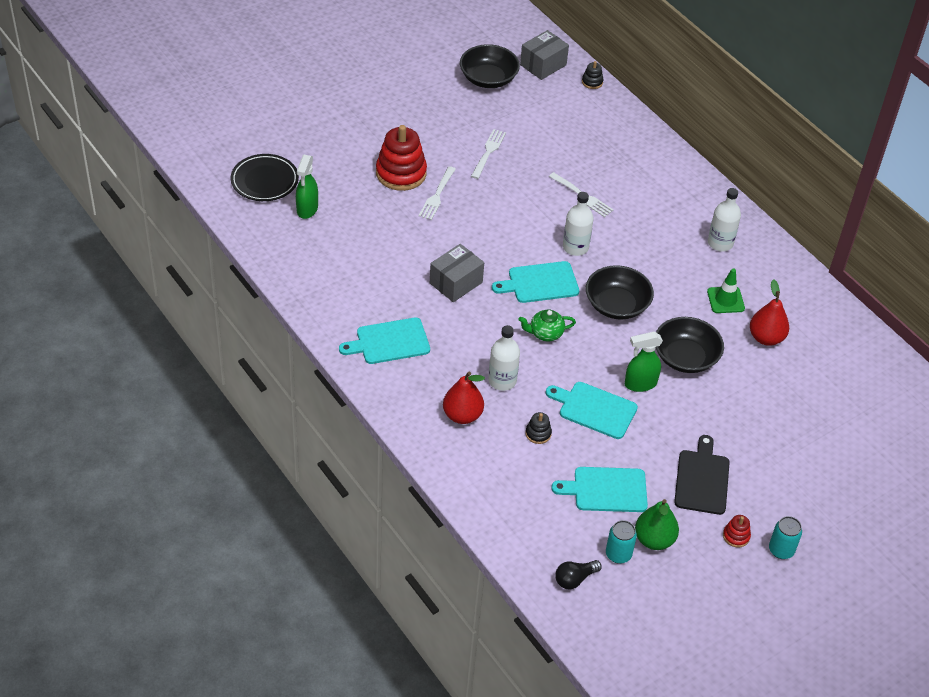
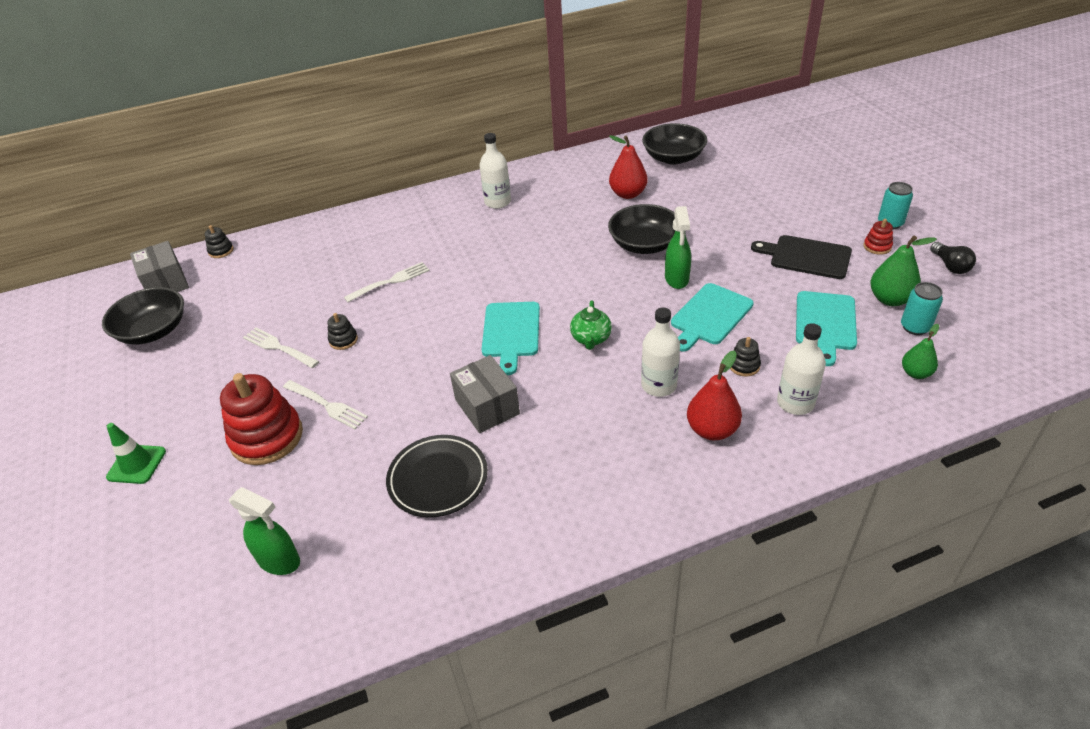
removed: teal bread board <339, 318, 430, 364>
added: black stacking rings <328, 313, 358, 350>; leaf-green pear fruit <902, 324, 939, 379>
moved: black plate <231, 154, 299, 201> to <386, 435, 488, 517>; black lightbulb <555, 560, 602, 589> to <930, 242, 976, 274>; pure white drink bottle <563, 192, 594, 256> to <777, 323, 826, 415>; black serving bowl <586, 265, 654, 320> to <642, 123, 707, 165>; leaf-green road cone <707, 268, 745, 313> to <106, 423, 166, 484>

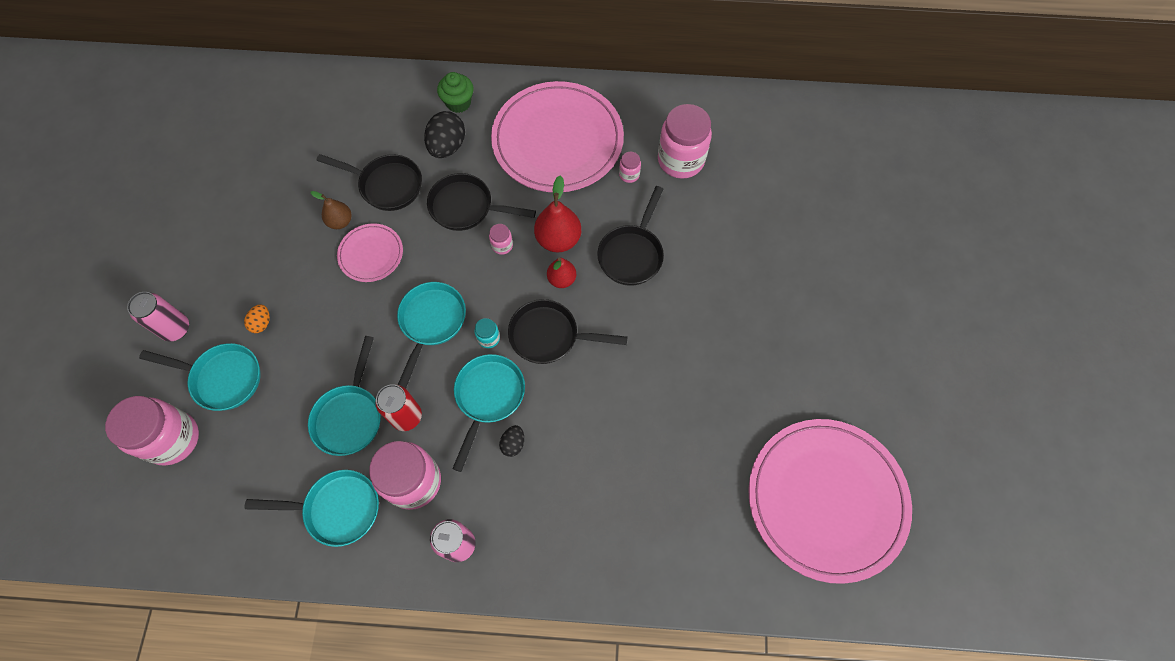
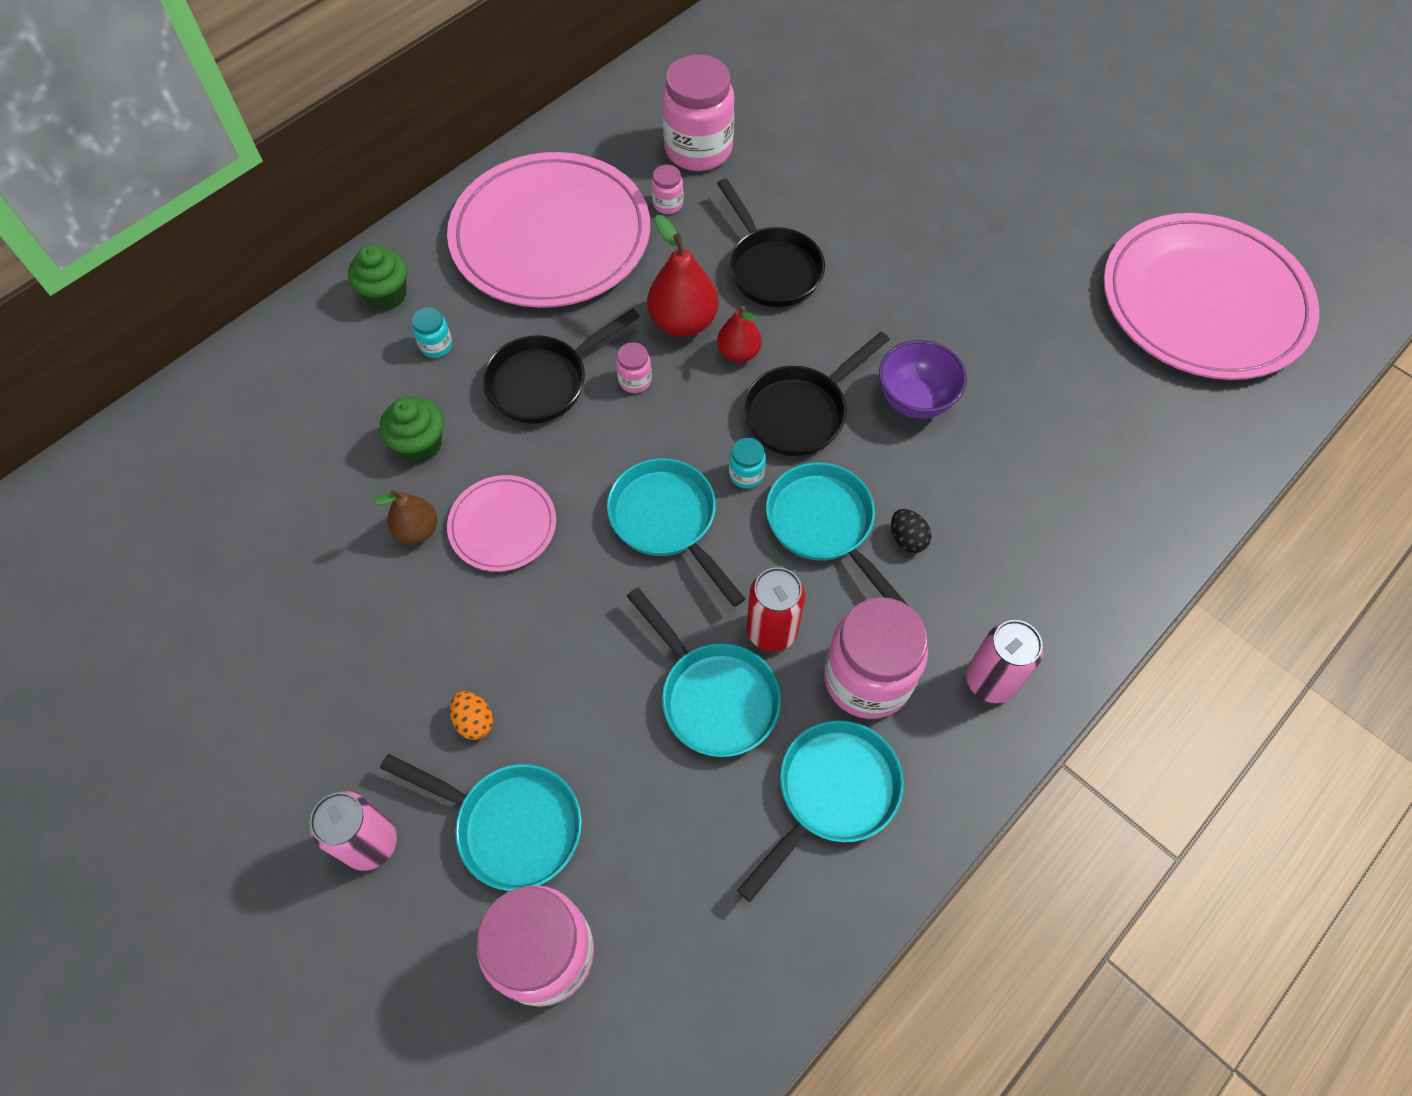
added: purple serving bowl <879, 340, 967, 419>
replaced: black frying pan <317, 154, 422, 211> to leaf-green muffin <380, 397, 443, 462>; black egg <424, 111, 465, 158> to teal preserve jar <412, 307, 452, 358>
turned: teal frying pan <139, 343, 261, 411> = <380, 754, 582, 891> 60 degrees clockwise

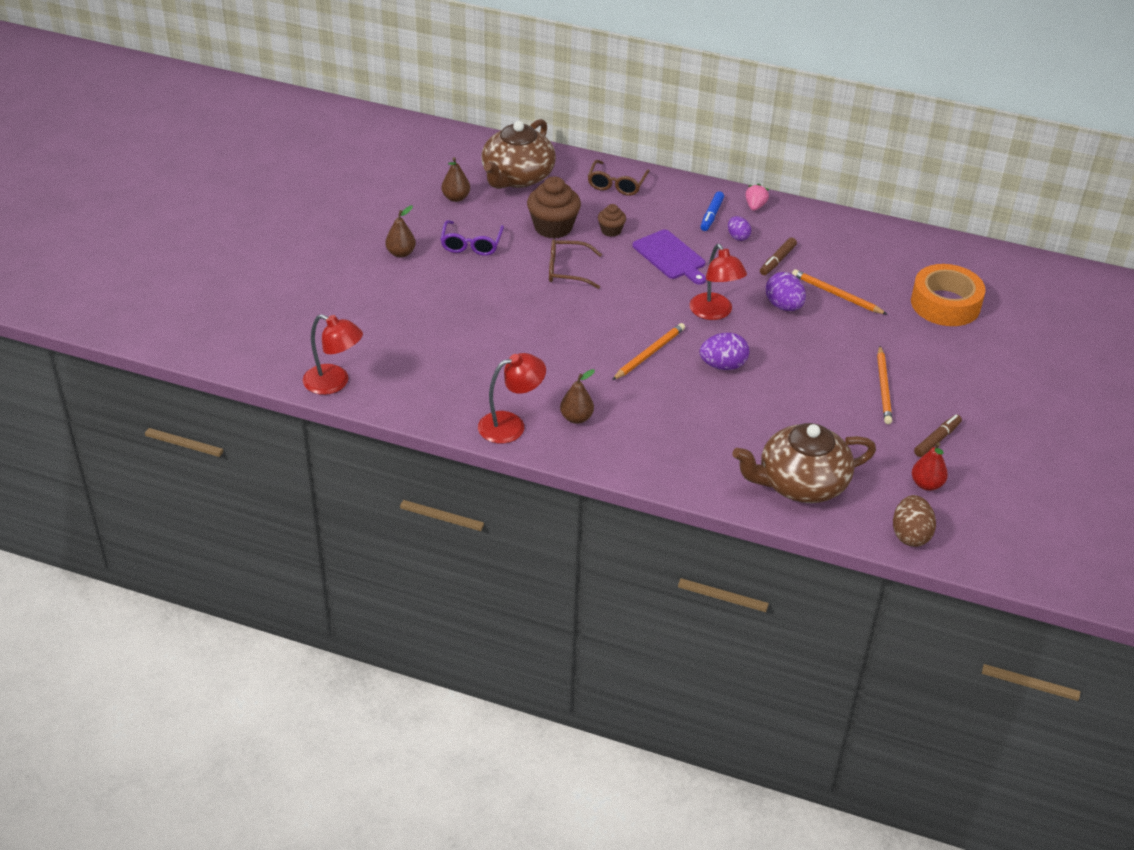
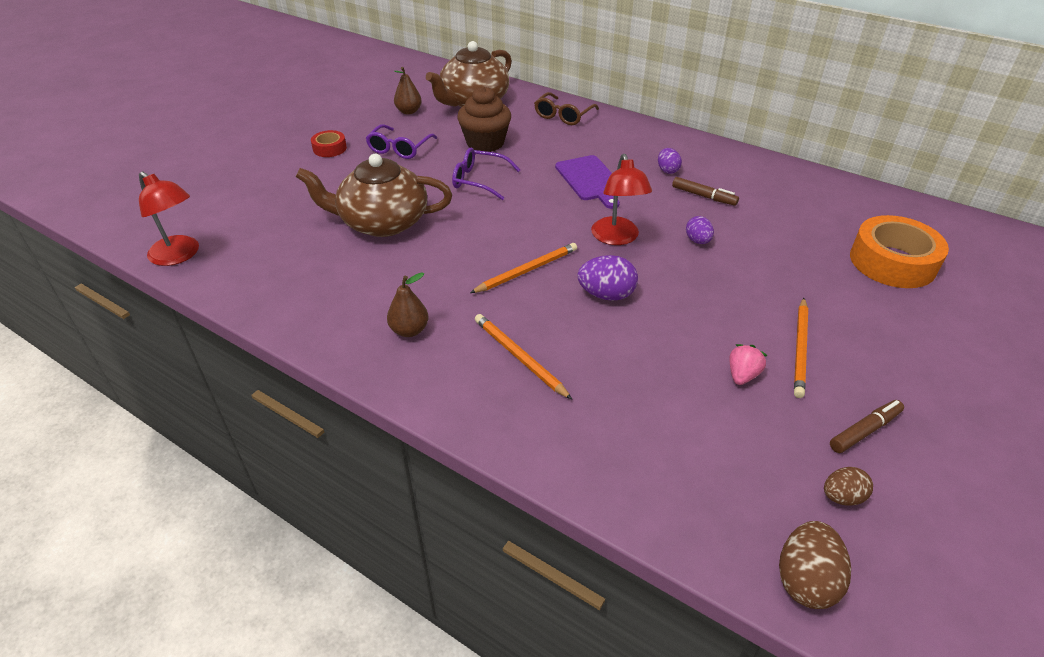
removed: scarlet reading lamp <478, 353, 546, 443>; russet muffin <598, 204, 626, 237>; cobalt marker <700, 191, 724, 231>
moved: russet teapot <732, 423, 876, 503> to <296, 154, 452, 237>; pink berry <745, 184, 769, 211> to <729, 344, 768, 385>; orange wooden pencil <792, 269, 887, 314> to <475, 314, 572, 400>
replaced: russet pear fruit <385, 206, 416, 258> to scarlet roll of tape <311, 130, 347, 157>; scarlet pear fruit <912, 443, 948, 491> to russet egg <824, 467, 873, 506>
recoloured: russet eyeglasses <549, 239, 602, 289> to purple eyeglasses <452, 148, 520, 200>
turned: russet marker <760, 237, 797, 275> = <672, 177, 739, 206> 105 degrees counterclockwise
resized: purple egg <766, 272, 806, 311> = <686, 216, 714, 244> x0.63

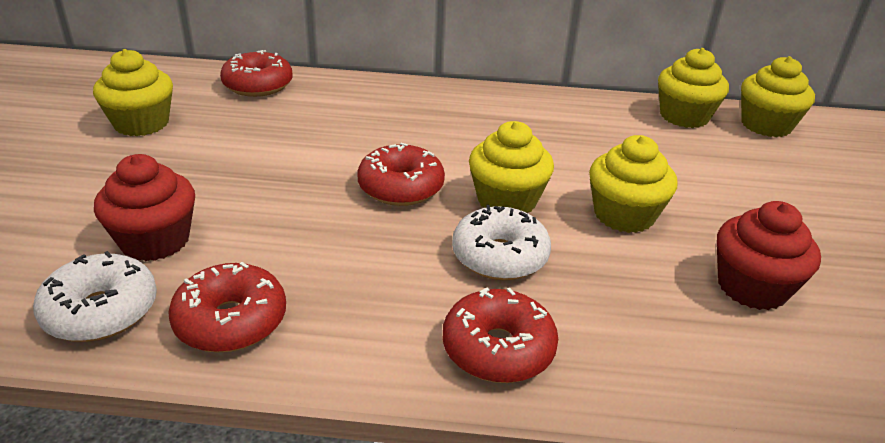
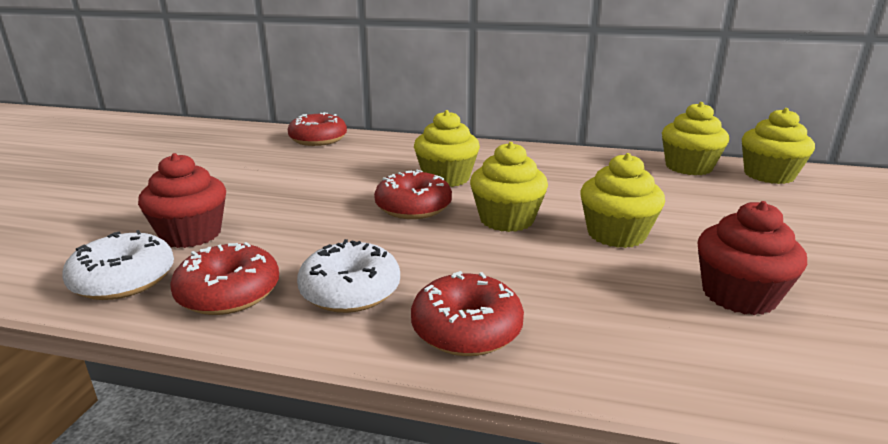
moved: bright yellow muffin <93, 49, 173, 136> to <414, 110, 480, 187>; pure white glazed donut <452, 205, 551, 280> to <297, 239, 400, 313>

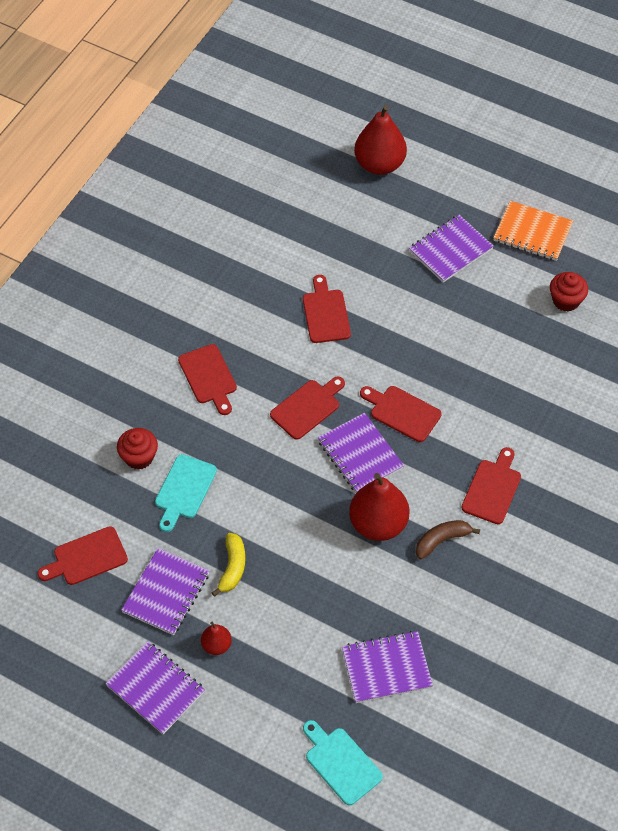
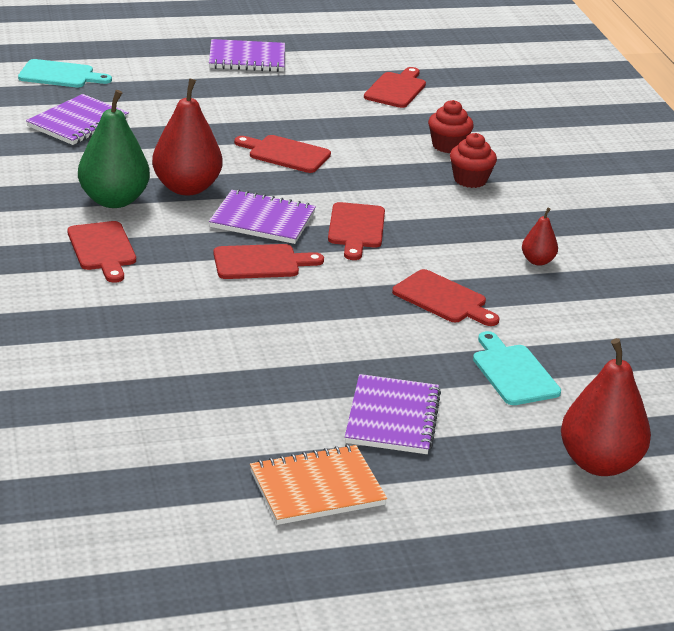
removed: purple notepad <121, 548, 209, 635>; bright yellow toy banana <211, 533, 245, 597>
moved: teal bread board <155, 454, 217, 532> to <473, 331, 561, 405>; scarlet bread board <178, 344, 237, 415> to <234, 135, 331, 173>; scarlet pear fruit <201, 621, 232, 655> to <522, 208, 558, 266>; scarlet muffin <550, 272, 588, 312> to <450, 133, 497, 188>
replaced: russet toy banana <416, 520, 480, 559> to leaf-green pear fruit <78, 90, 150, 208>

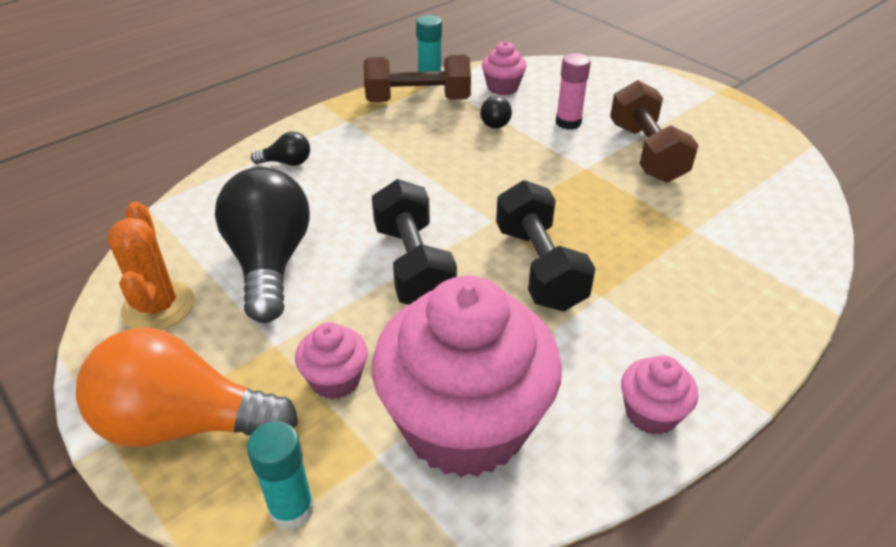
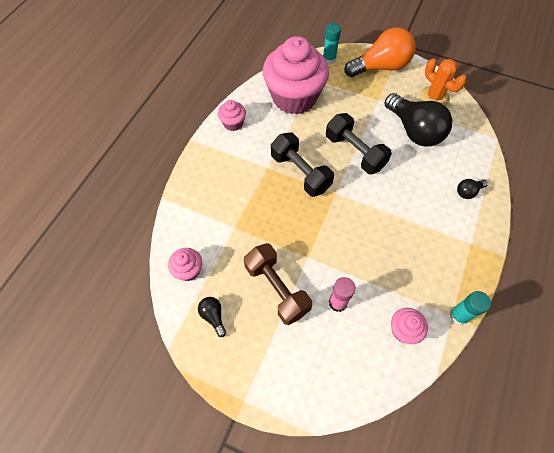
removed: russet hand weight <364, 55, 471, 102>
moved: pink muffin <295, 322, 368, 399> to <168, 248, 202, 281>; black lightbulb <480, 96, 512, 128> to <198, 297, 226, 337>

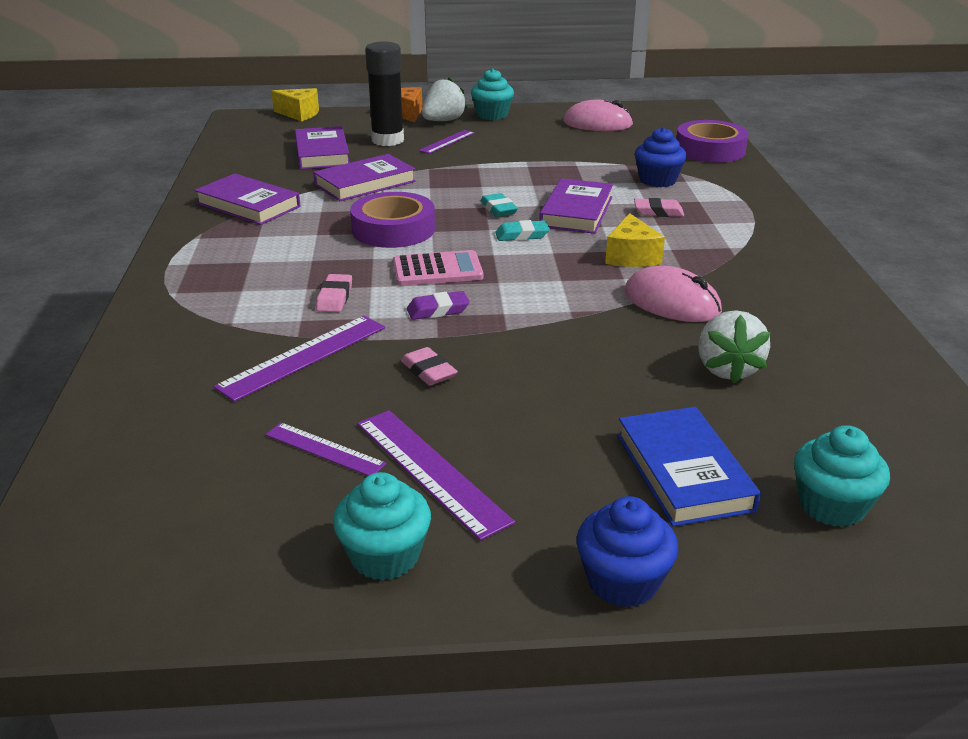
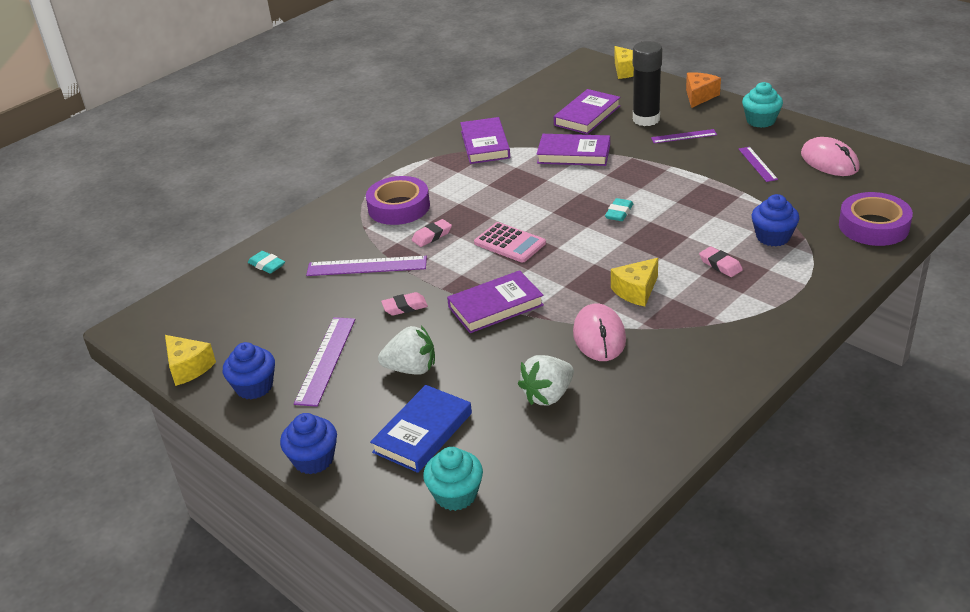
removed: purple eraser <407, 291, 470, 320>
added: bright yellow piece of cheese <165, 335, 216, 386>
moved: purple straightedge <266, 422, 386, 476> to <739, 147, 778, 182>; purple roll of tape <350, 192, 435, 248> to <366, 176, 430, 225>; pure white berry <422, 77, 467, 121> to <378, 326, 435, 375>; teal eraser <495, 220, 550, 241> to <248, 251, 285, 274>; purple hardback <539, 178, 613, 234> to <447, 270, 544, 333>
recoloured: teal muffin <333, 472, 431, 580> to cobalt muffin <223, 342, 275, 399>
turned: pink eraser <401, 347, 458, 386> = <381, 292, 428, 316> 60 degrees clockwise

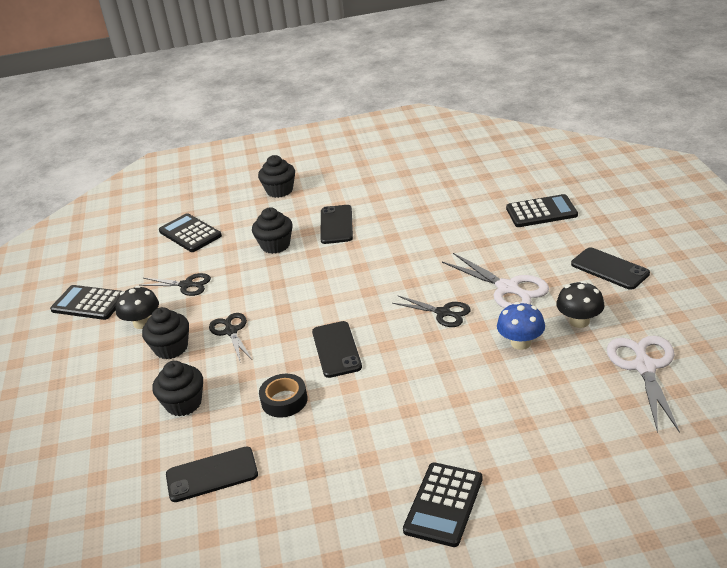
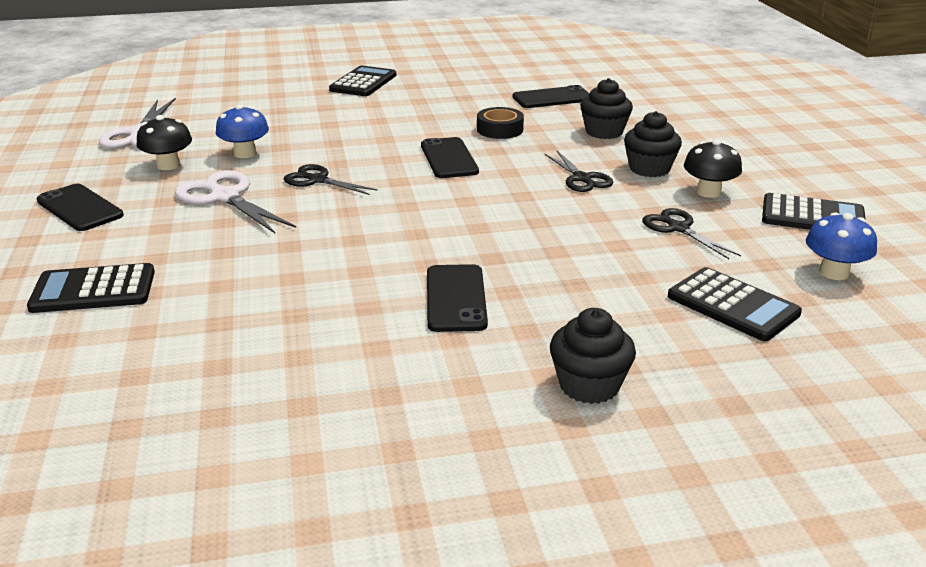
removed: black muffin <252, 207, 293, 254>
added: cobalt fungus <806, 212, 877, 280>
turned: black pair of scissors <139, 273, 211, 296> = <642, 208, 741, 259> 45 degrees clockwise

